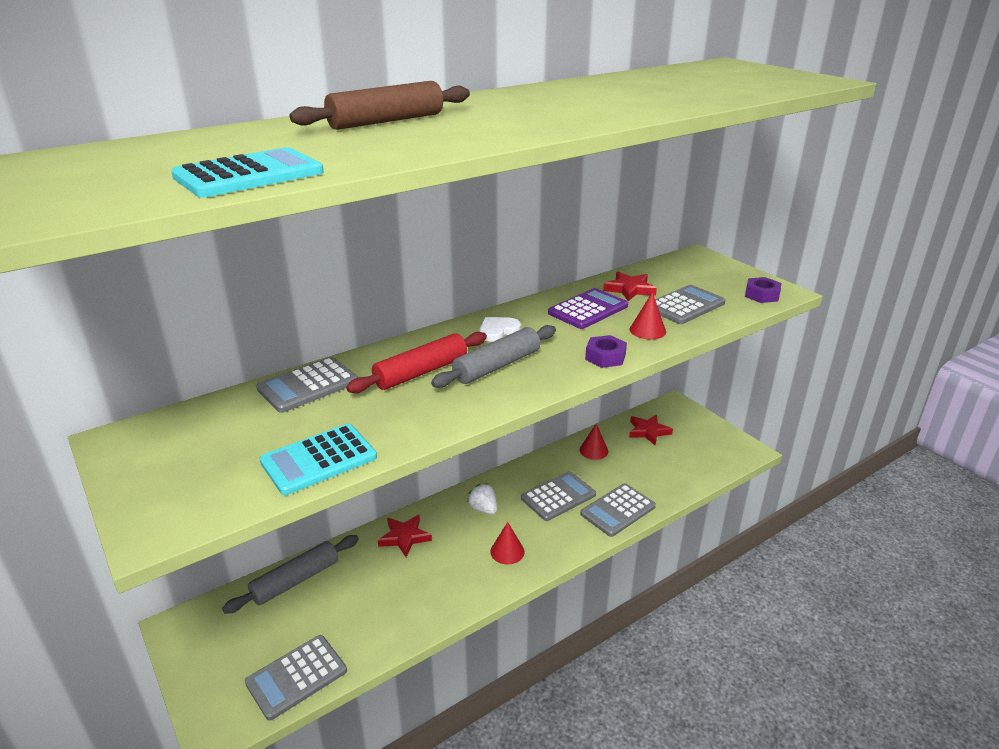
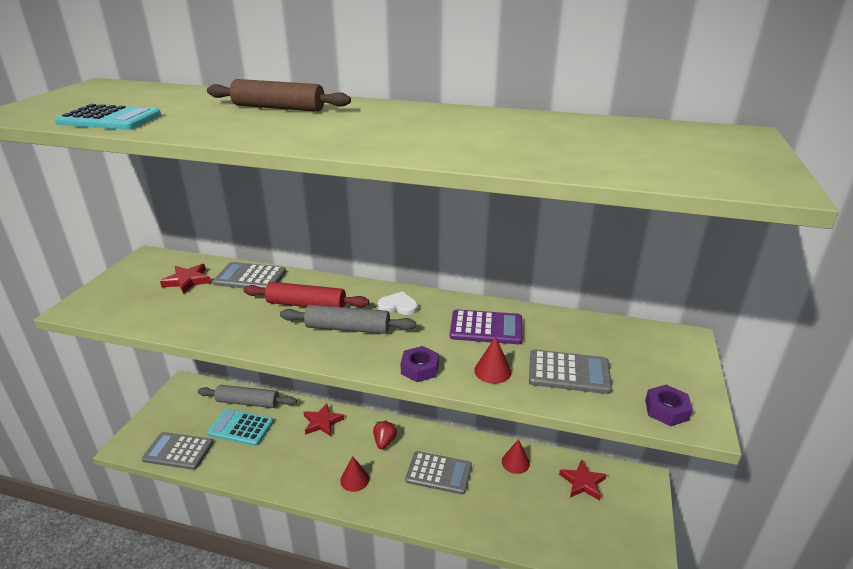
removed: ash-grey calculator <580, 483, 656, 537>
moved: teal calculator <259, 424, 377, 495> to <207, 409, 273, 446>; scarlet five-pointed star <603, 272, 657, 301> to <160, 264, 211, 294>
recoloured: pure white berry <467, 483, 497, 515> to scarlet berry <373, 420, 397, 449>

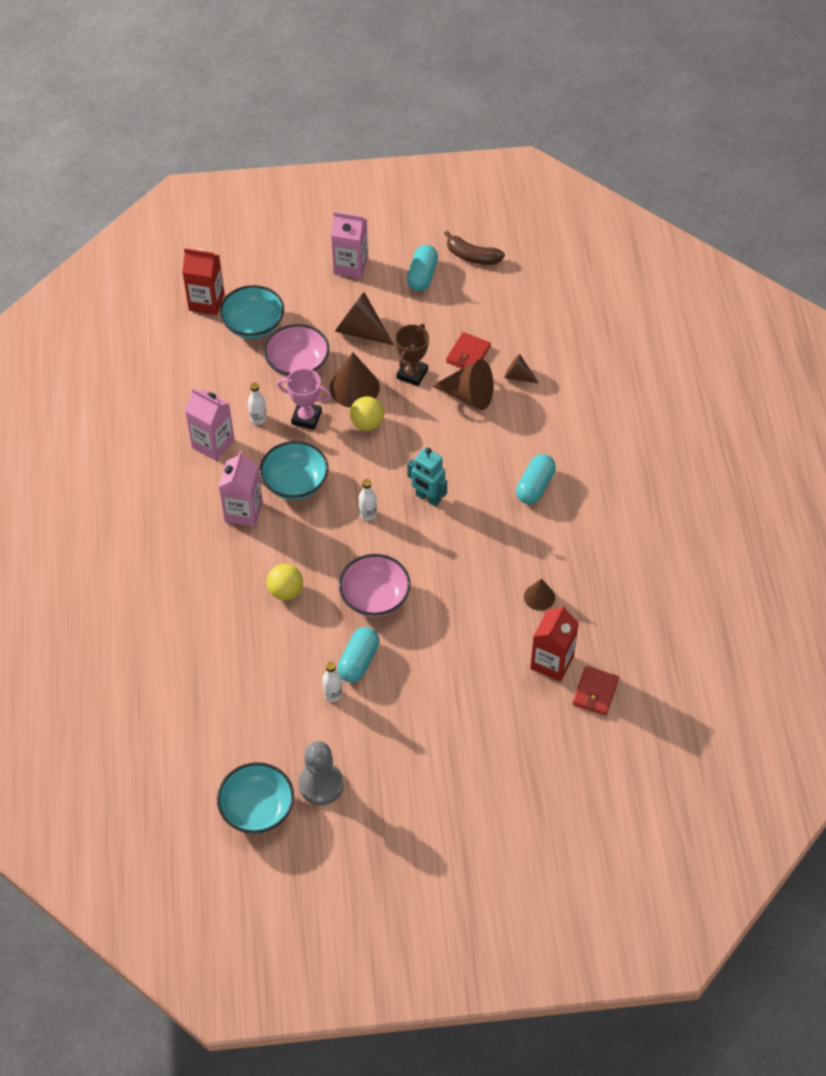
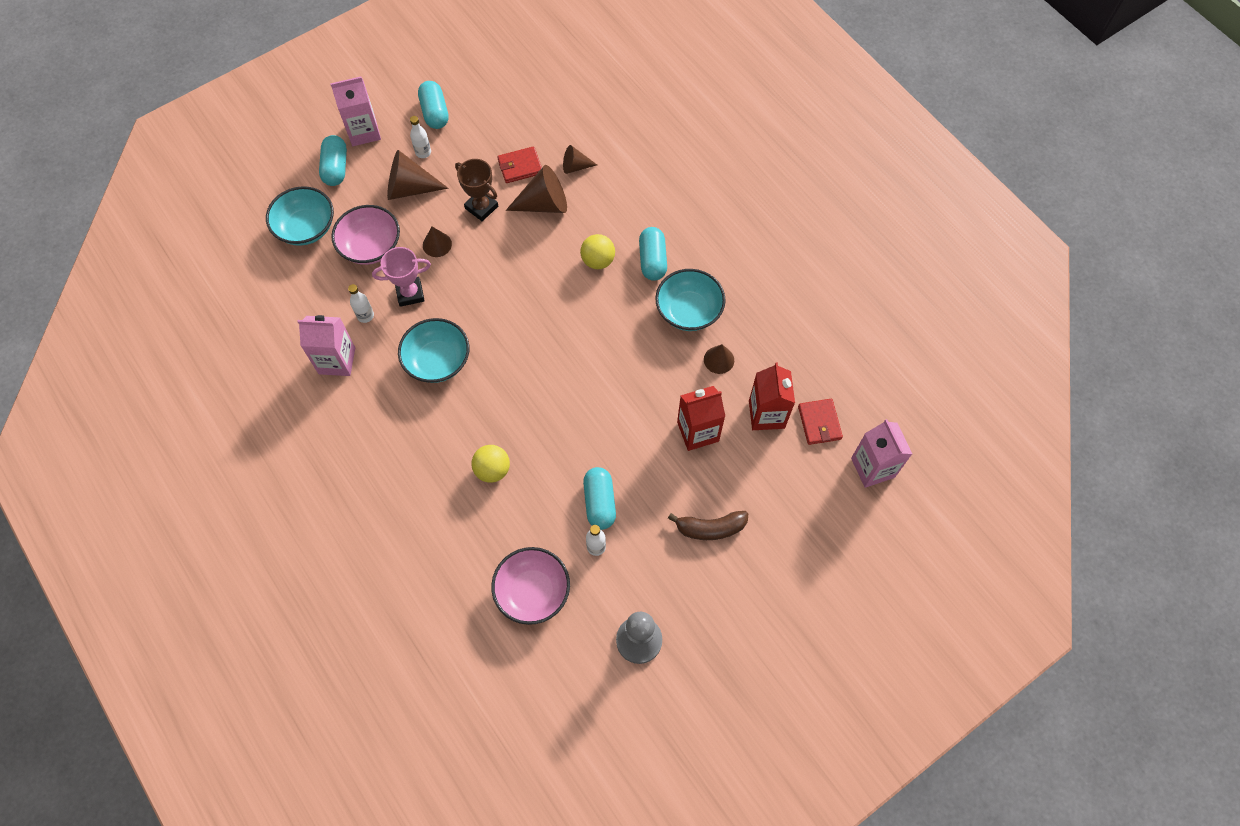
removed: teal robot figure <407, 447, 447, 507>
added: teal pill shape <319, 135, 347, 186>
moved: scarlet milk carton <182, 248, 224, 315> to <677, 386, 725, 451>; teal serving bowl <217, 762, 294, 834> to <655, 269, 726, 331>; pink milk carton <219, 451, 263, 527> to <851, 419, 912, 488>; pink serving bowl <339, 554, 410, 617> to <491, 547, 570, 625>; bright yellow ball <350, 396, 384, 431> to <580, 234, 615, 269>; pure white drink bottle <359, 479, 377, 521> to <410, 116, 431, 158>; russet toy banana <444, 231, 505, 265> to <668, 511, 748, 540>
turned: russet award cup <395, 324, 429, 386> = <455, 159, 498, 221> 45 degrees counterclockwise; scarlet wallet <446, 332, 491, 369> = <497, 146, 542, 183> 75 degrees clockwise
resized: russet cone <330, 352, 380, 408> = <423, 227, 452, 257> x0.57

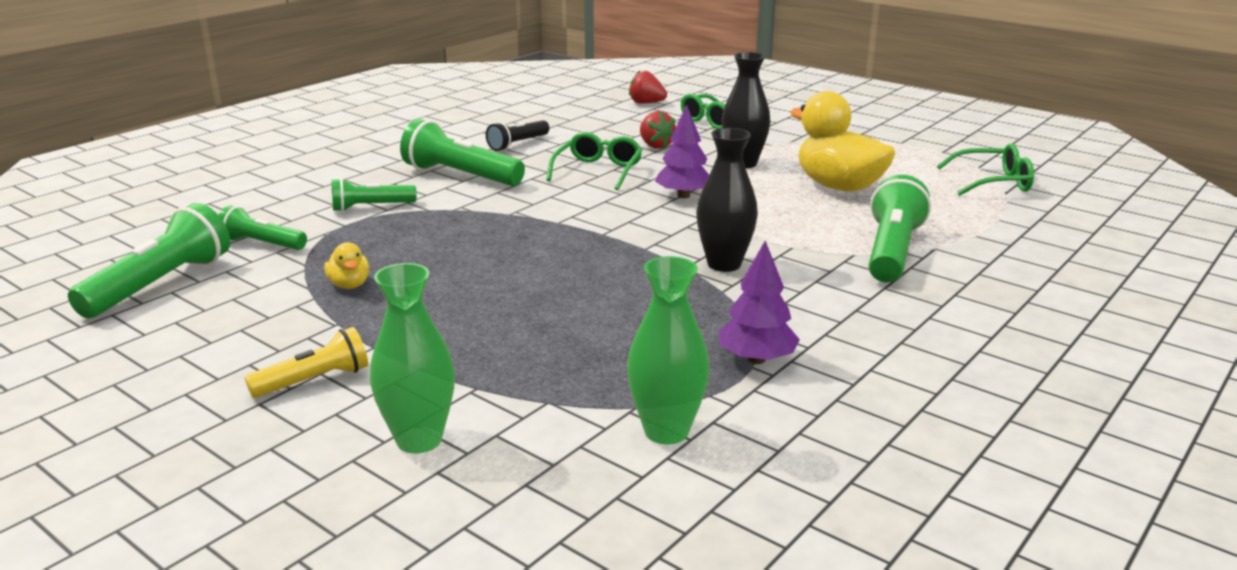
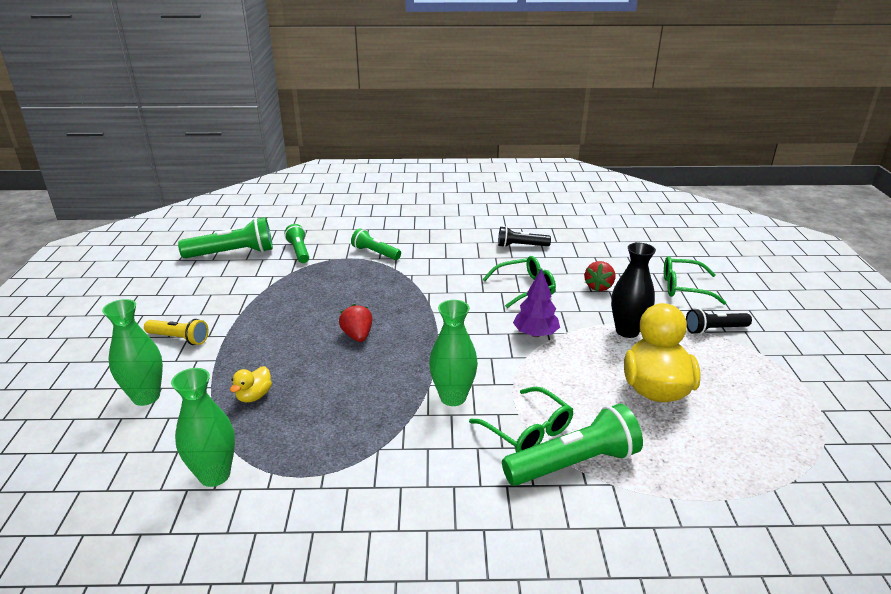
removed: leaf-green torch <400, 119, 525, 186>; purple tree <719, 241, 800, 364>
added: black torch <686, 308, 752, 334>
moved: bright yellow duck <324, 242, 369, 289> to <230, 366, 272, 403>; scarlet berry <629, 70, 667, 104> to <339, 304, 373, 342>; leaf-green eyeglasses <937, 143, 1034, 196> to <469, 387, 574, 452>
recoloured: black flower vase <696, 128, 758, 272> to leaf-green flower vase <429, 300, 478, 406>

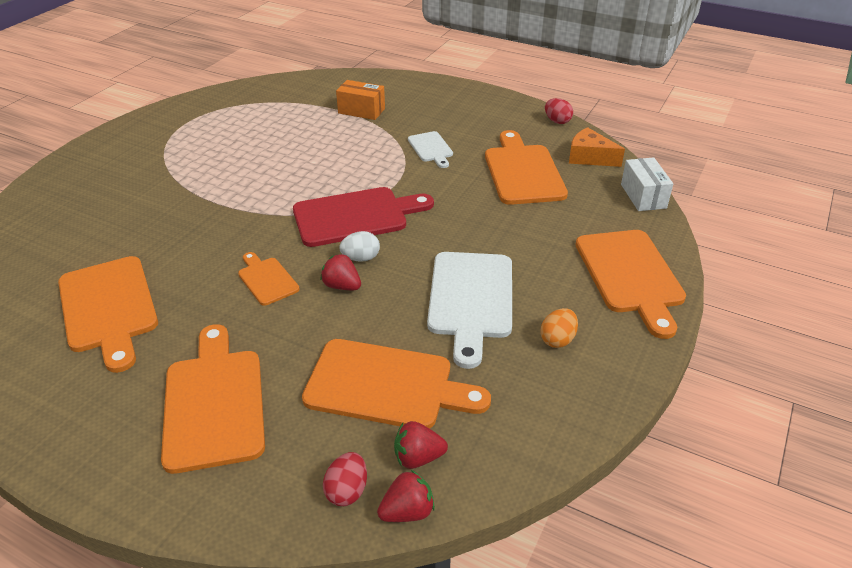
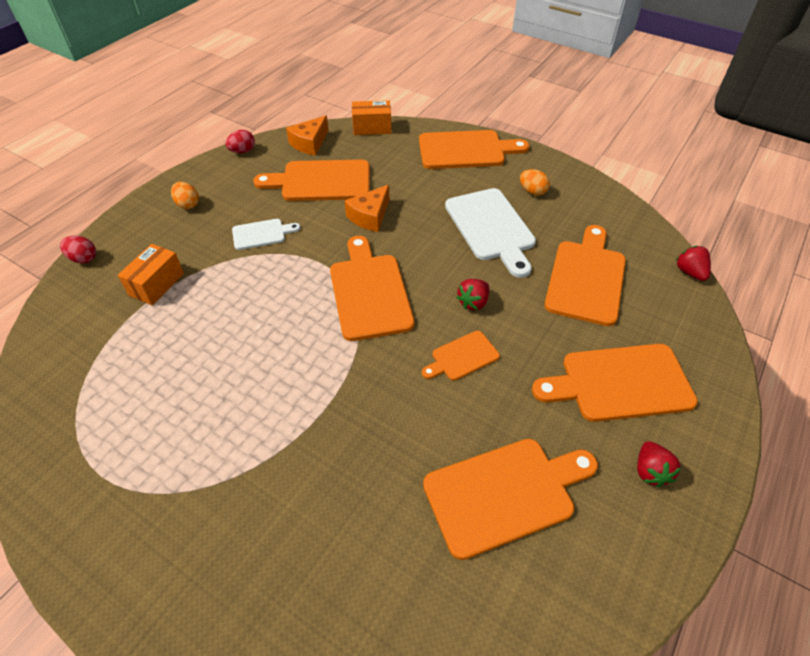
removed: pure white egg <339, 231, 380, 262>
added: orange egg <171, 182, 199, 209>; orange piece of cheese <345, 184, 389, 232>
moved: scarlet egg <323, 452, 367, 506> to <60, 236, 96, 263>; scarlet berry <394, 421, 448, 469> to <637, 441, 681, 487>
recoloured: scarlet bread board <293, 187, 434, 247> to orange bread board <330, 236, 414, 341>; pure white box <621, 157, 673, 211> to orange box <352, 100, 391, 135>
turned: pure white bread board <427, 252, 512, 369> = <445, 188, 536, 278> 60 degrees clockwise

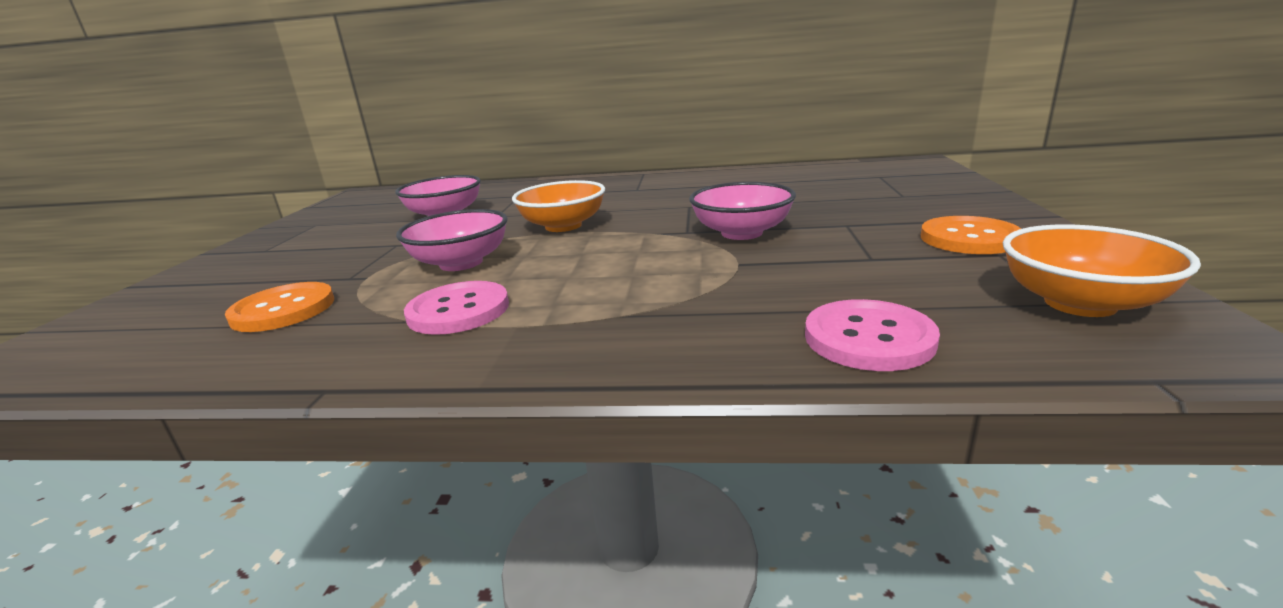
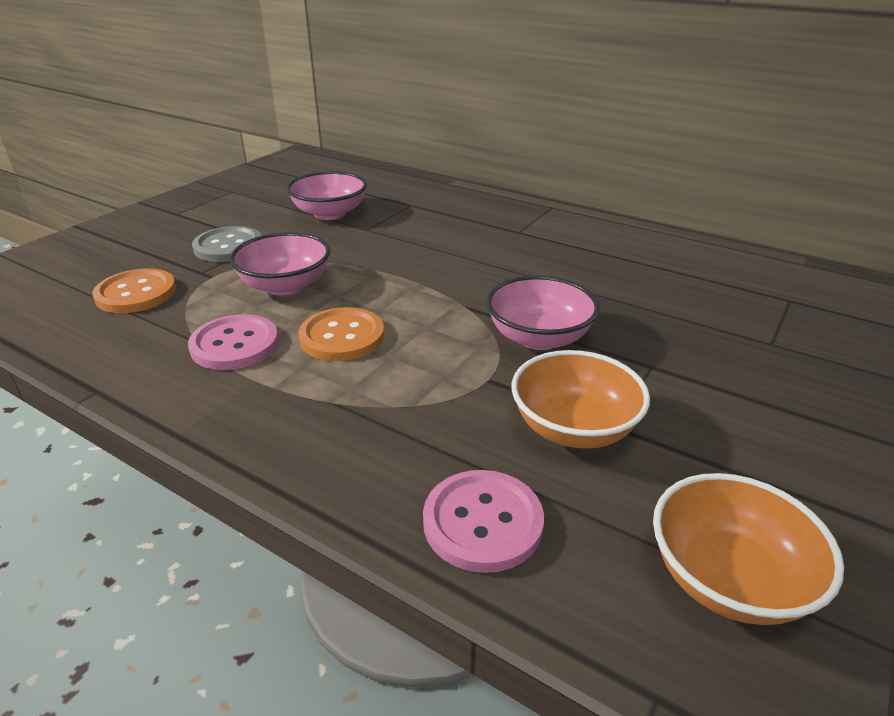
added: ash-grey button <192, 226, 261, 262>
moved: orange serving bowl <512, 180, 605, 232> to <512, 350, 650, 449>; orange button <921, 216, 1021, 254> to <298, 307, 384, 361>

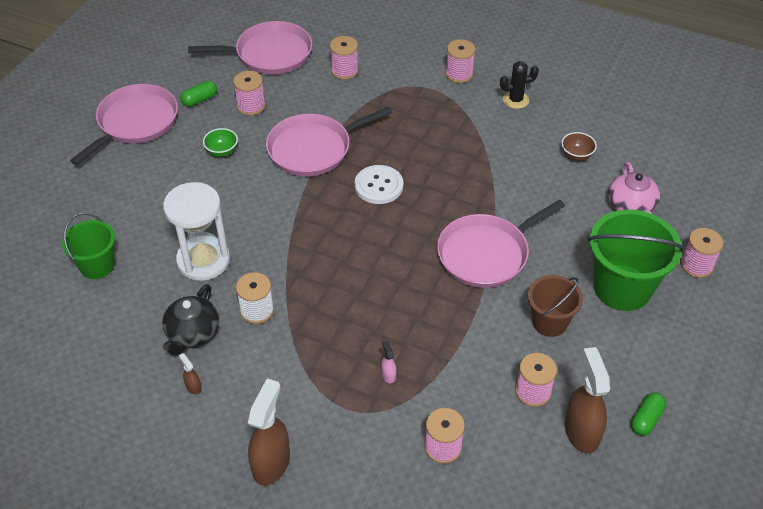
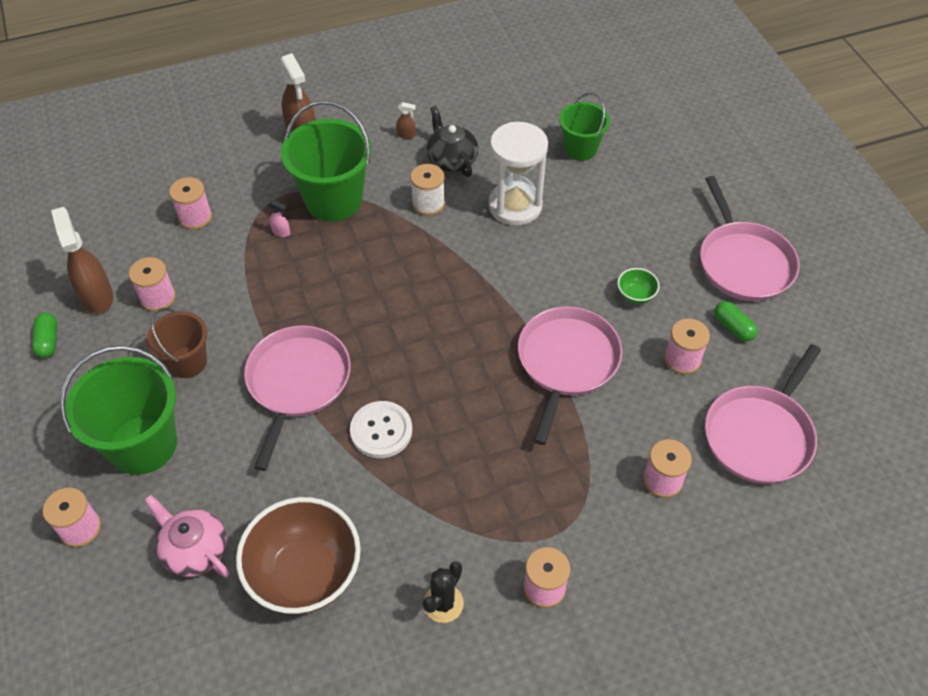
added: leaf-green sand bucket <281, 100, 372, 221>
moved: pure white button <355, 165, 403, 204> to <350, 401, 412, 458>
turned: leaf-green pill shape <180, 81, 217, 107> = <714, 301, 758, 342> 45 degrees counterclockwise; russet spray bottle <565, 347, 610, 453> = <51, 207, 113, 314> 150 degrees counterclockwise
resized: russet serving bowl <561, 132, 597, 161> = <236, 497, 361, 614> x2.39

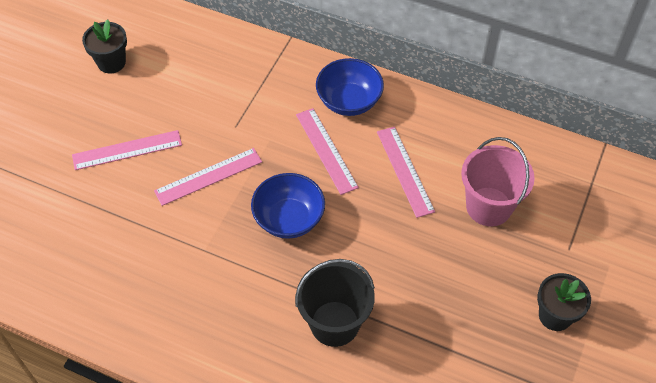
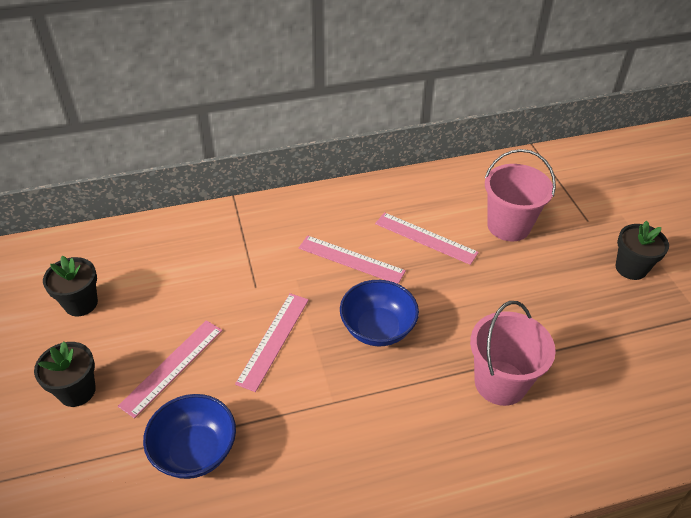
added: black potted plant <34, 341, 96, 407>
moved: cobalt serving bowl <316, 58, 384, 116> to <143, 394, 236, 479>
recoloured: black sand bucket <295, 259, 375, 347> to pink sand bucket <470, 301, 556, 406>

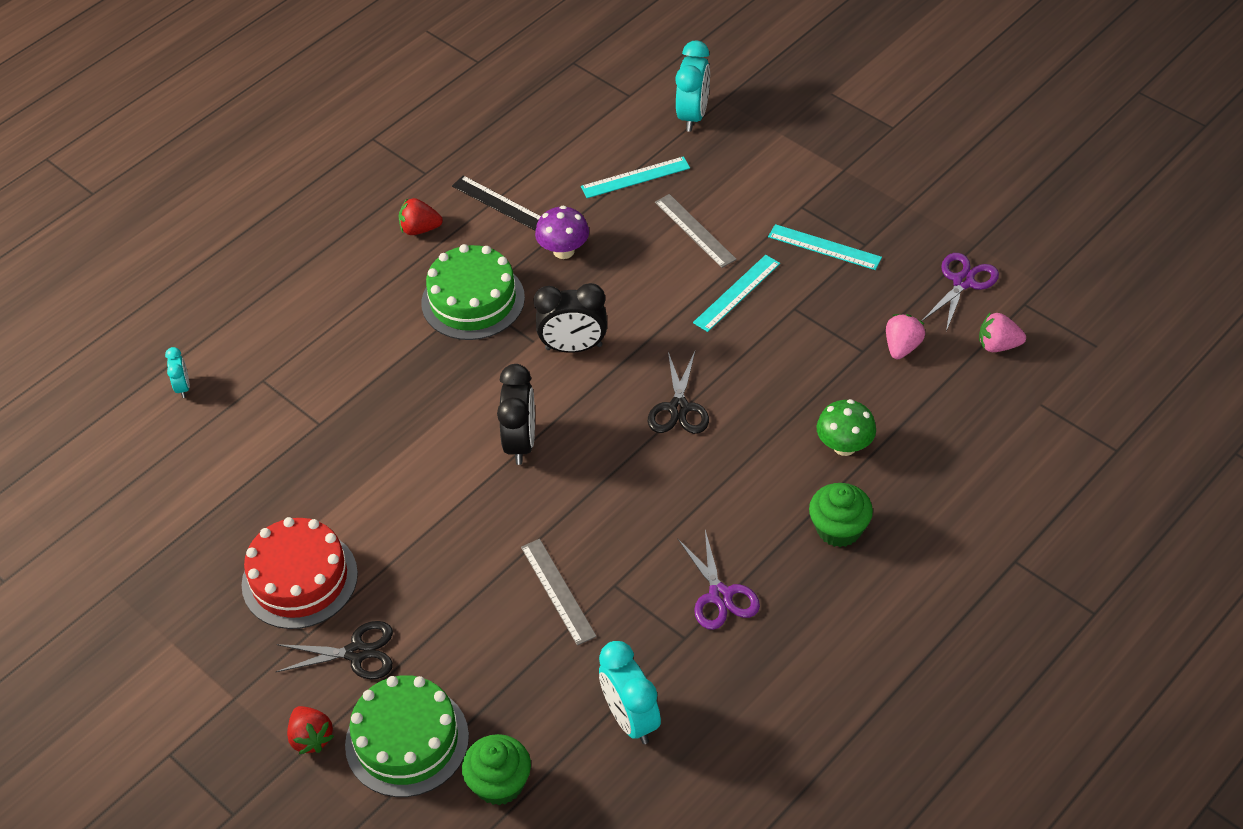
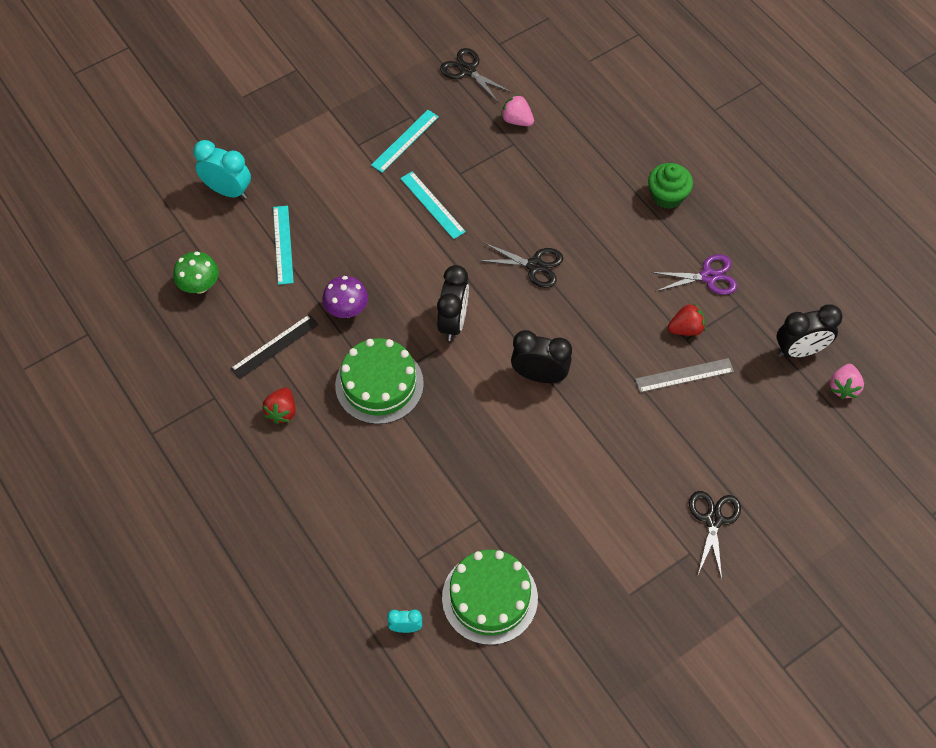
removed: scarlet cake <241, 517, 358, 629>; leaf-green muffin <462, 734, 531, 805>; ash-grey straightedge <655, 194, 737, 268>
moved: scarlet berry <287, 706, 334, 754> to <668, 303, 705, 336>; leaf-green cake <345, 675, 469, 797> to <442, 549, 538, 645>; leaf-green fungus <817, 399, 876, 456> to <173, 252, 219, 294>; pink berry <979, 313, 1026, 352> to <830, 364, 864, 399>
recoloured: teal bedside clock <599, 641, 661, 744> to black bedside clock <777, 304, 843, 358>; purple pair of scissors <922, 253, 999, 332> to black pair of scissors <440, 48, 511, 103>

